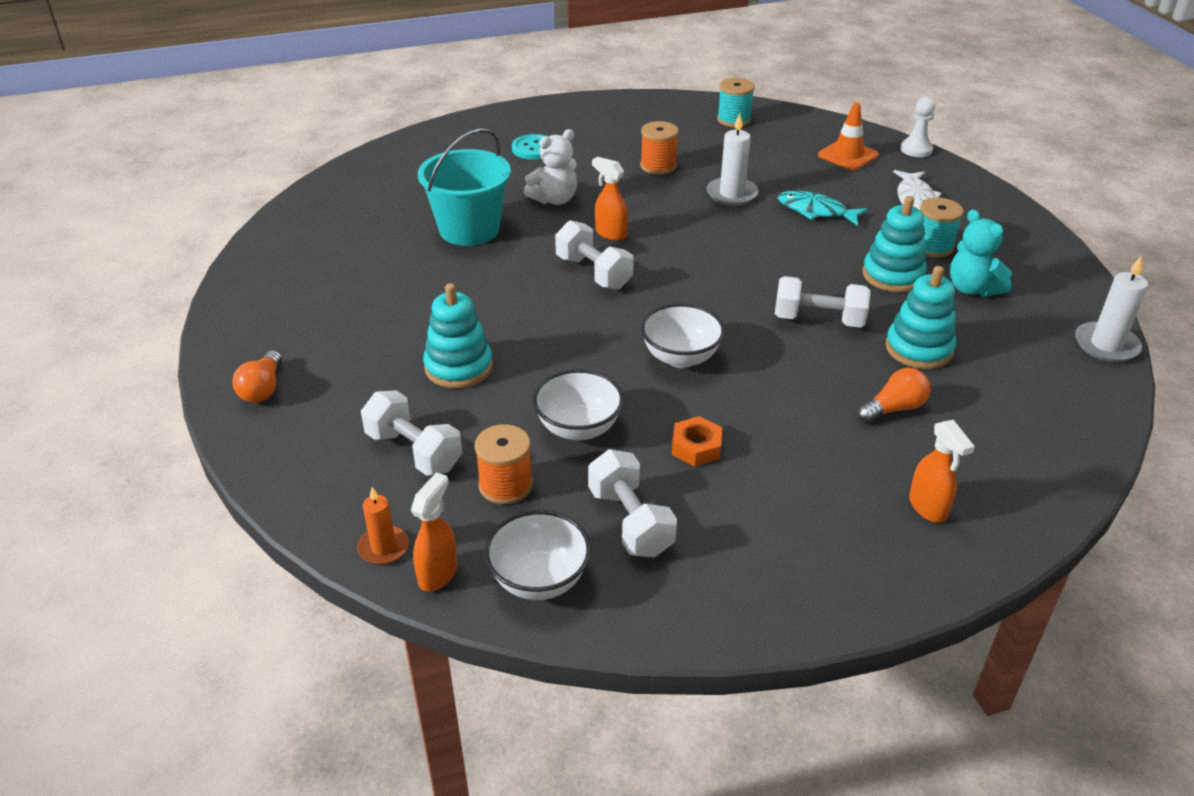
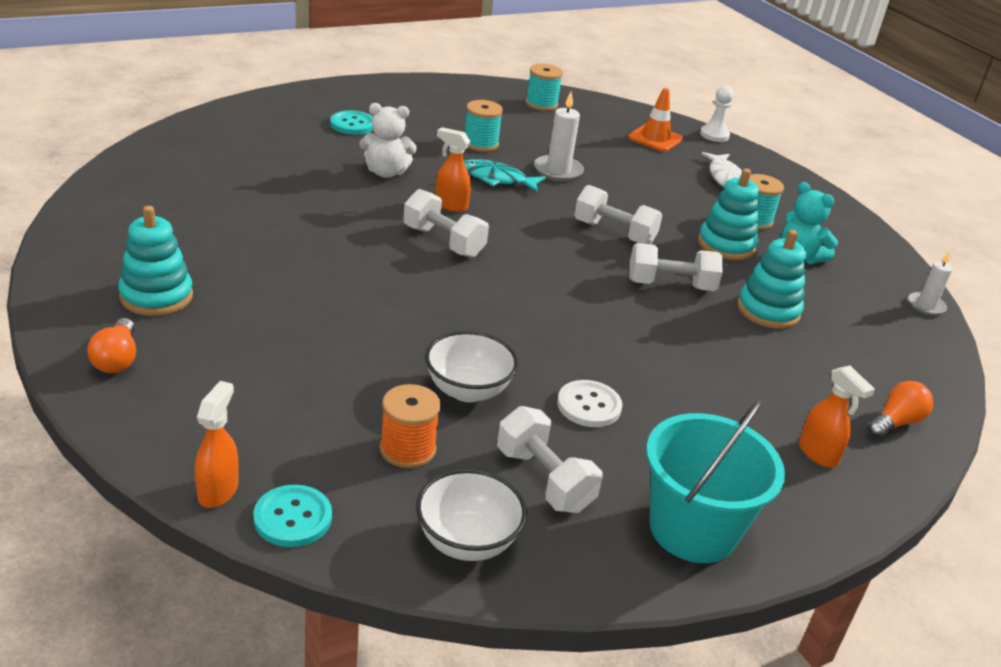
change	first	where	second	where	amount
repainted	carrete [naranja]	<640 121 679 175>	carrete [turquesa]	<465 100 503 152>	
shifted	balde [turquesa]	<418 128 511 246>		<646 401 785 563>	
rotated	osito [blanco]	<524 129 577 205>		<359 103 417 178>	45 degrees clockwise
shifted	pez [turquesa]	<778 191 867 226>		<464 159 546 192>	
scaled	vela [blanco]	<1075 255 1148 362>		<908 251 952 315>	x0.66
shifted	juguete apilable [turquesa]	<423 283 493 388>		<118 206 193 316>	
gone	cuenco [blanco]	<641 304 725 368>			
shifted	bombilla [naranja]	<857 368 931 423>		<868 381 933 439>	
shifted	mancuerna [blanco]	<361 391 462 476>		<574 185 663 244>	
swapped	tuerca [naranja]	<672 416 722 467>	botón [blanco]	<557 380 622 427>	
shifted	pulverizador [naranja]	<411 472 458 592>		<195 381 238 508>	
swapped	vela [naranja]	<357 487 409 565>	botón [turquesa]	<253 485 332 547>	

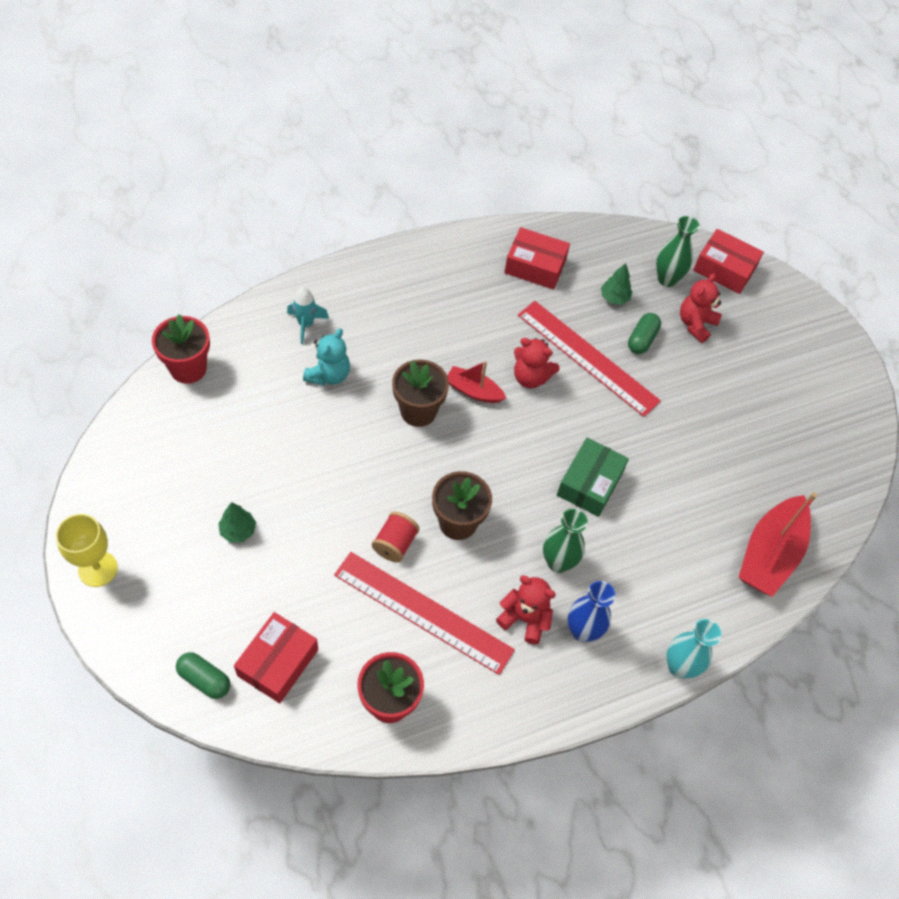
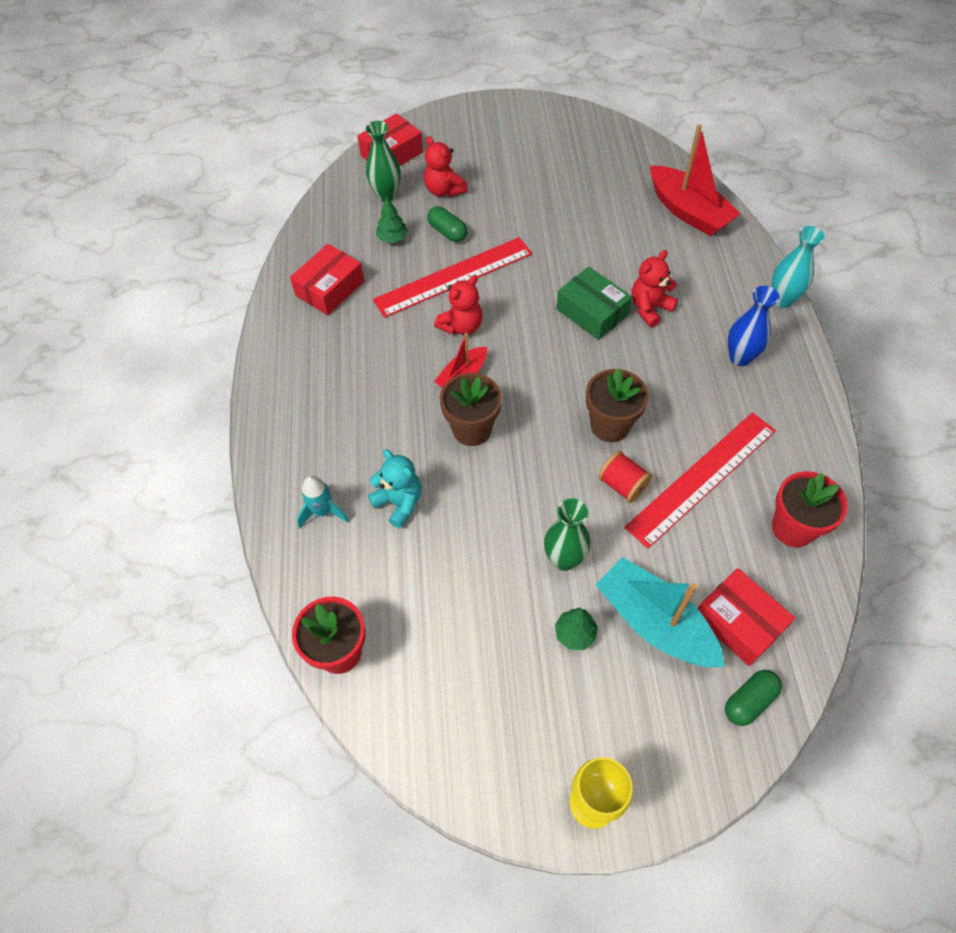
change	first	where	second	where	amount
shifted	florero [verde]	<543 509 588 573>		<544 498 590 571>	
shifted	osito [rojo]	<496 576 556 644>		<631 250 678 327>	
new			barco [turquesa]	<596 557 725 667>	

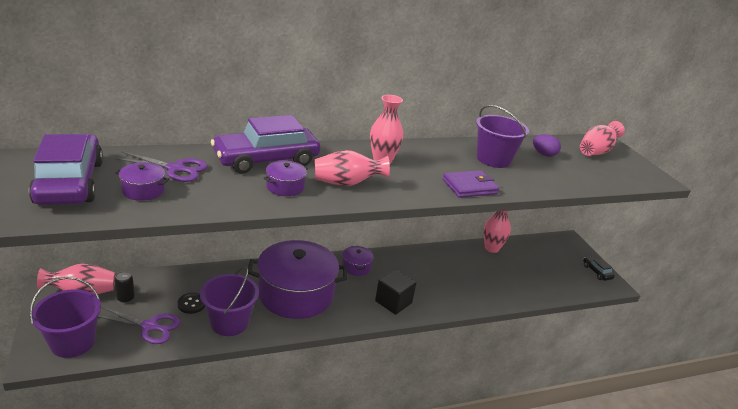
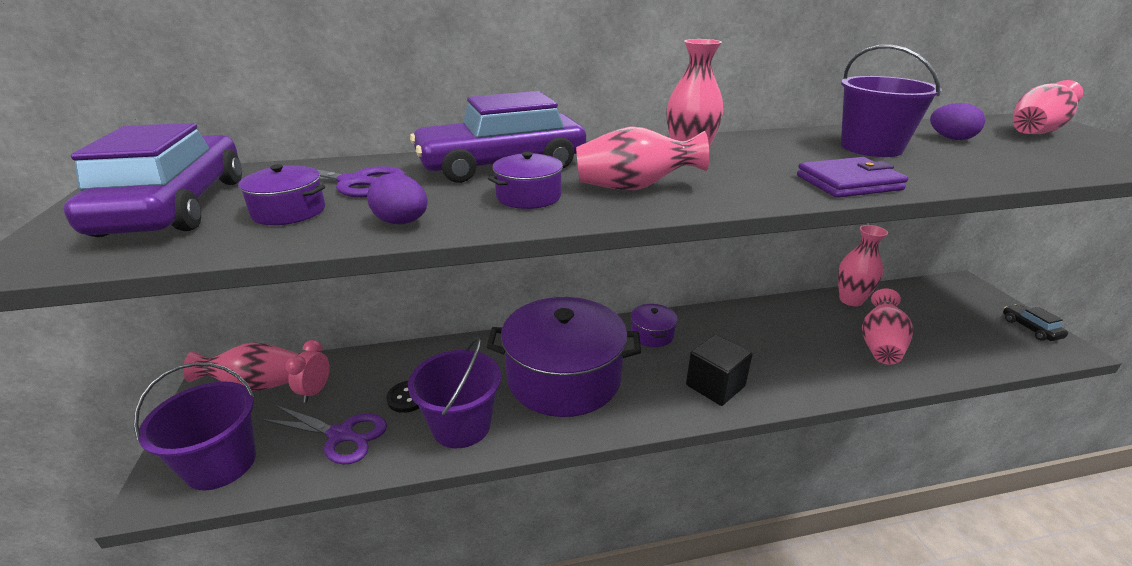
change	first	where	second	where	amount
swapped	lata [negro]	<114 271 135 303>	despertador [rosa]	<285 340 330 403>	
new			huevo [morado]	<367 173 427 224>	
new			florero [rosa]	<862 289 913 365>	

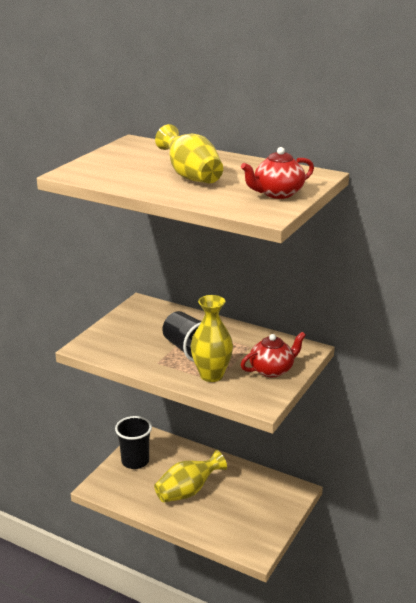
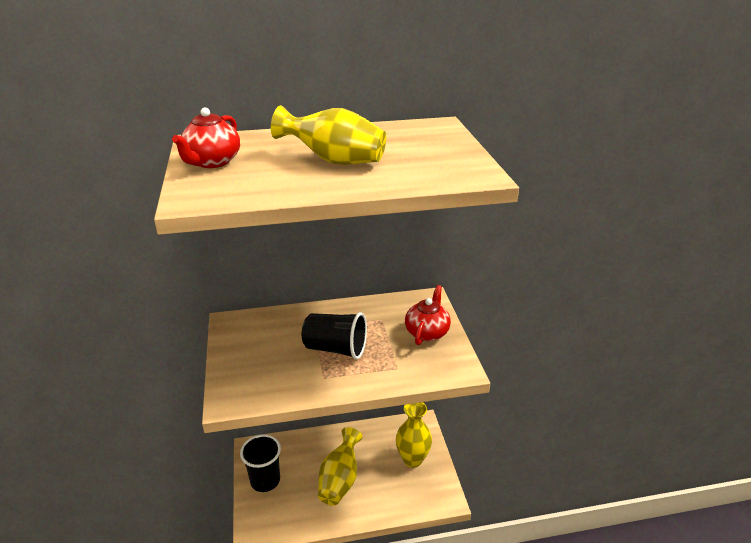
change	first	where	second	where	amount
shifted	tetera [rojo]	<241 147 314 199>		<172 108 240 168>	
shifted	florero [amarillo]	<191 295 233 382>		<396 402 432 468>	

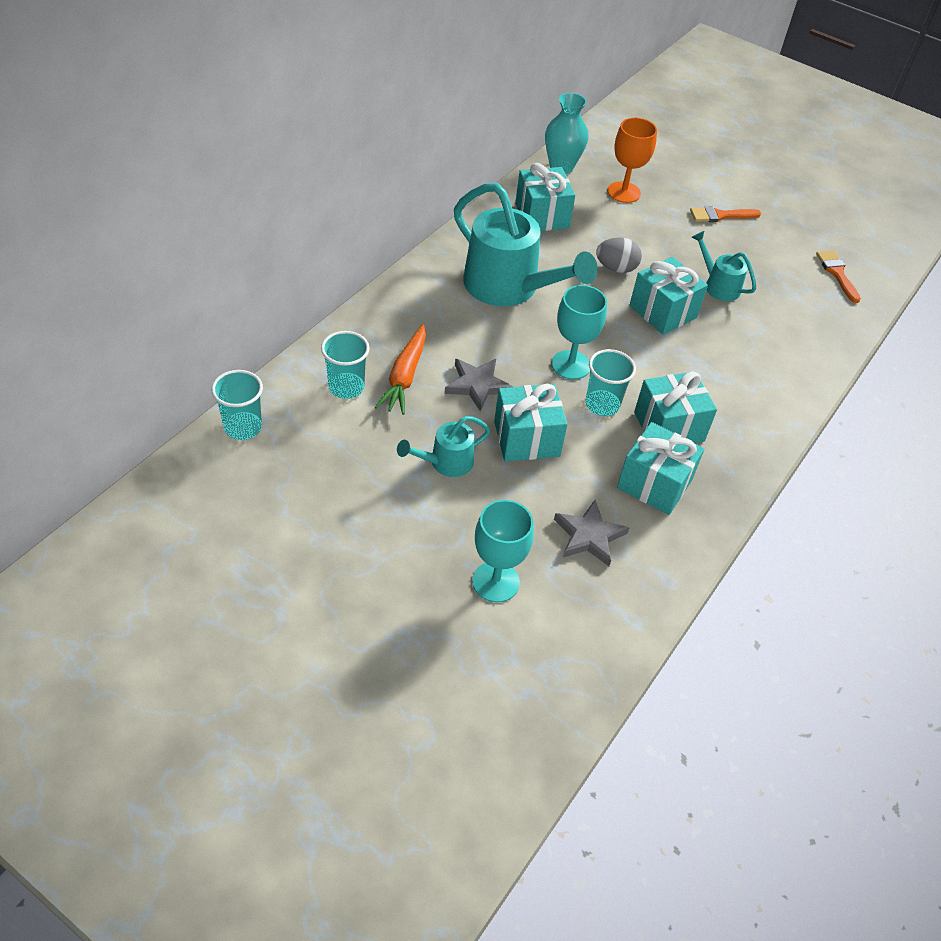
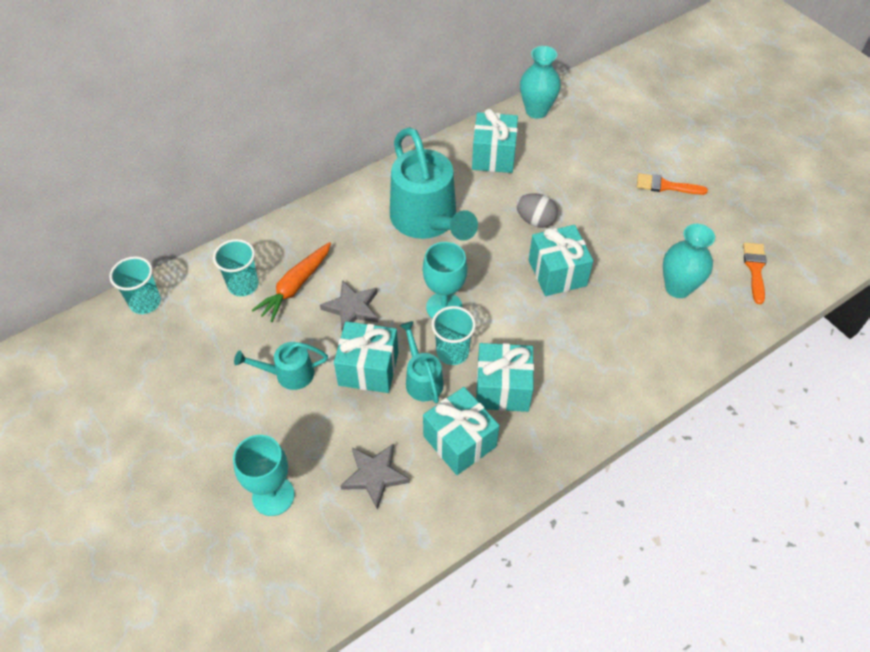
change	first	where	second	where	amount
gone	copa [naranja]	<607 118 657 203>			
shifted	regadera [turquesa]	<692 231 756 301>		<399 321 444 404>	
new			florero [turquesa]	<663 224 715 298>	

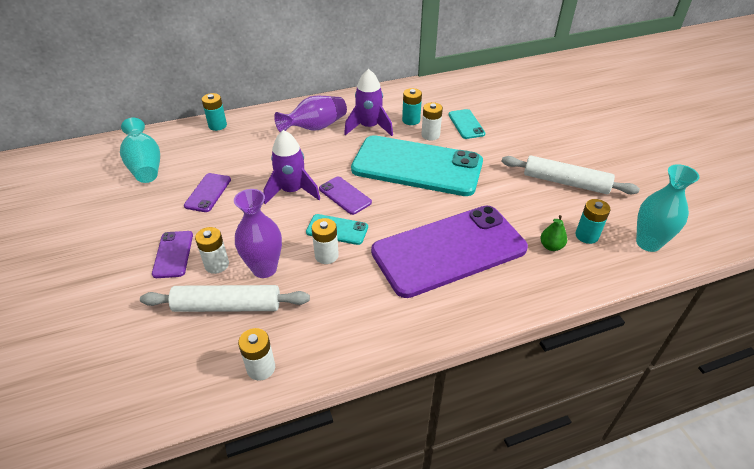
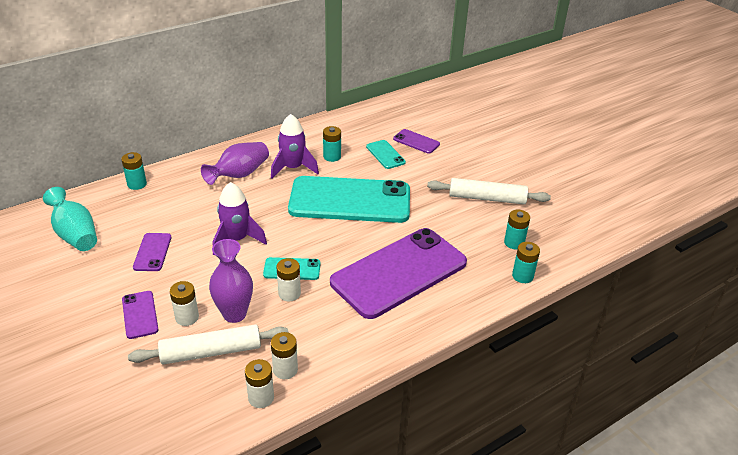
change	first	where	second	where	amount
shifted	pila [blanco]	<421 102 443 141>		<271 332 298 379>	
gone	florero [turquesa]	<636 164 699 252>			
shifted	móvil [morado]	<319 177 372 215>		<393 129 440 154>	
gone	pera [verde]	<540 215 567 251>			
new			pila [turquesa]	<512 242 540 283>	

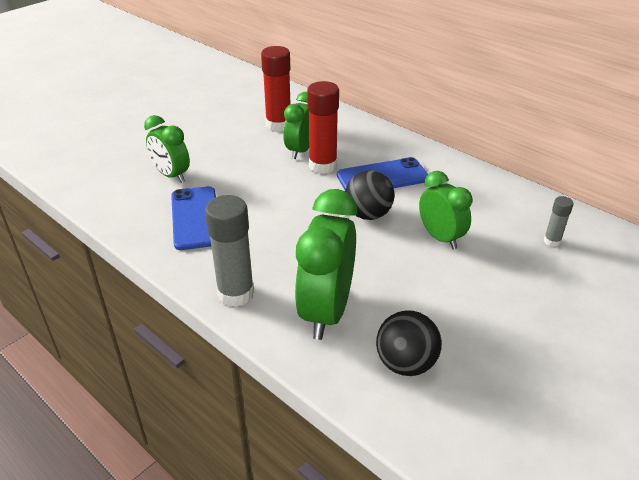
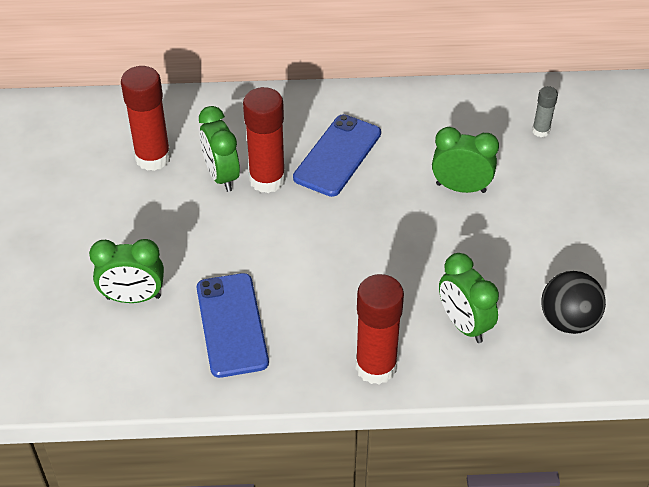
change	first	where	second	where	amount
gone	pelota [negro]	<345 170 395 220>			
rotated	móvil [azul]	<171 186 216 250>		<197 273 269 378>	45 degrees clockwise
scaled	despertador [verde]	<295 189 357 340>		<439 253 499 343>	x0.63
repainted	barra de pegamento [gris]	<205 195 255 307>	barra de pegamento [rojo]	<356 274 404 384>	

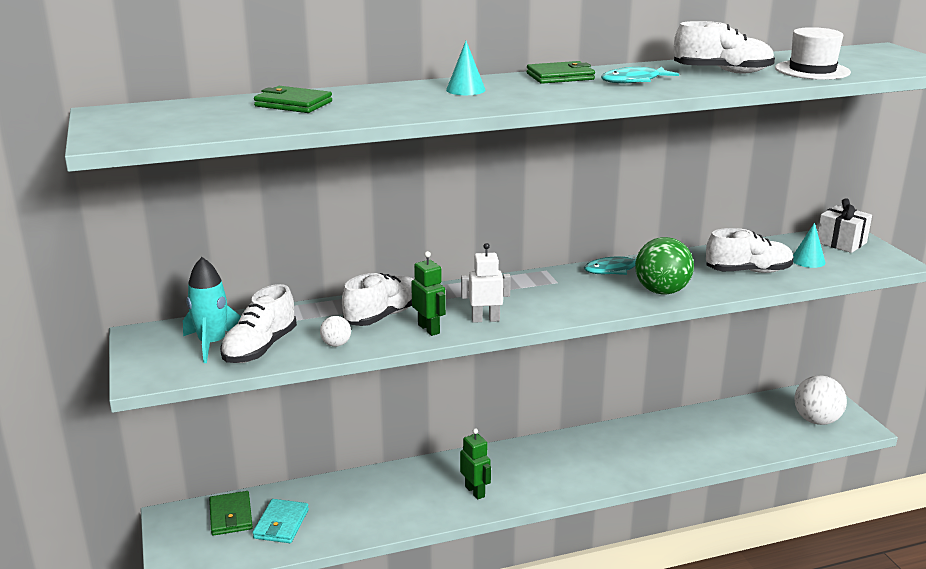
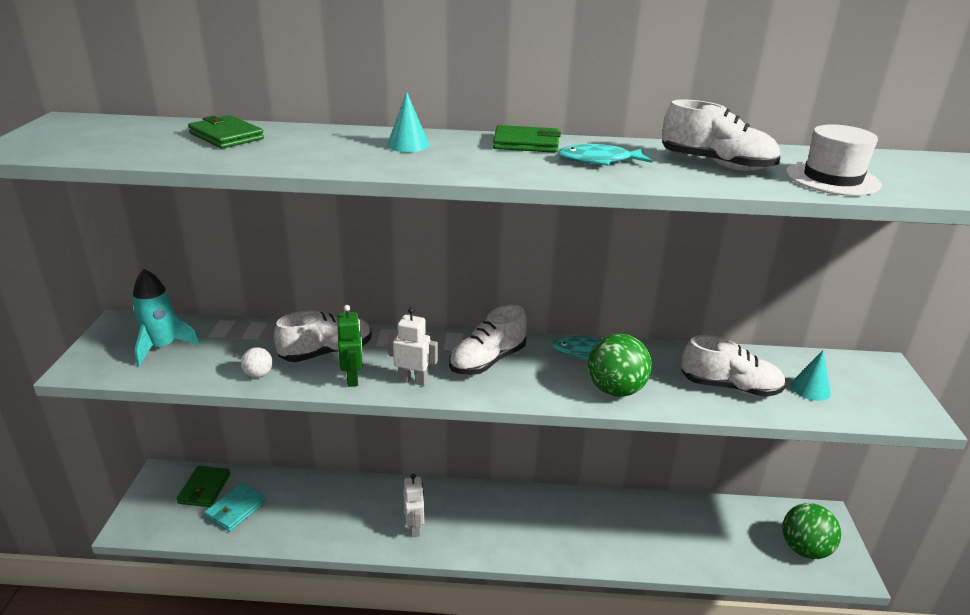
change	first	where	second	where	amount
gone	regalo [blanco]	<818 198 872 253>			
shifted	zapato [blanco]	<220 284 297 363>		<449 305 527 375>	
repainted	pelota [blanco]	<794 375 847 425>	pelota [verde]	<782 503 841 559>	
repainted	robot [verde]	<460 428 491 499>	robot [blanco]	<403 474 425 537>	

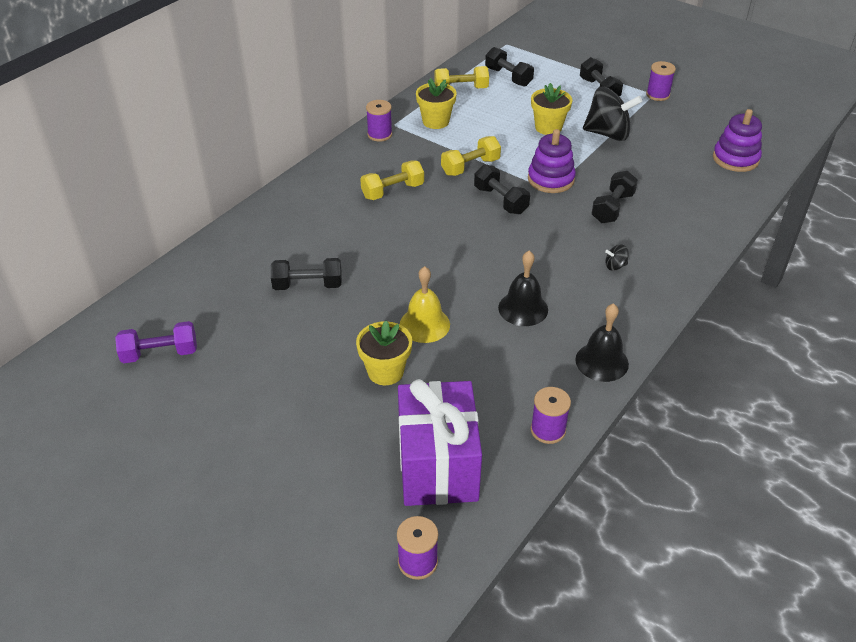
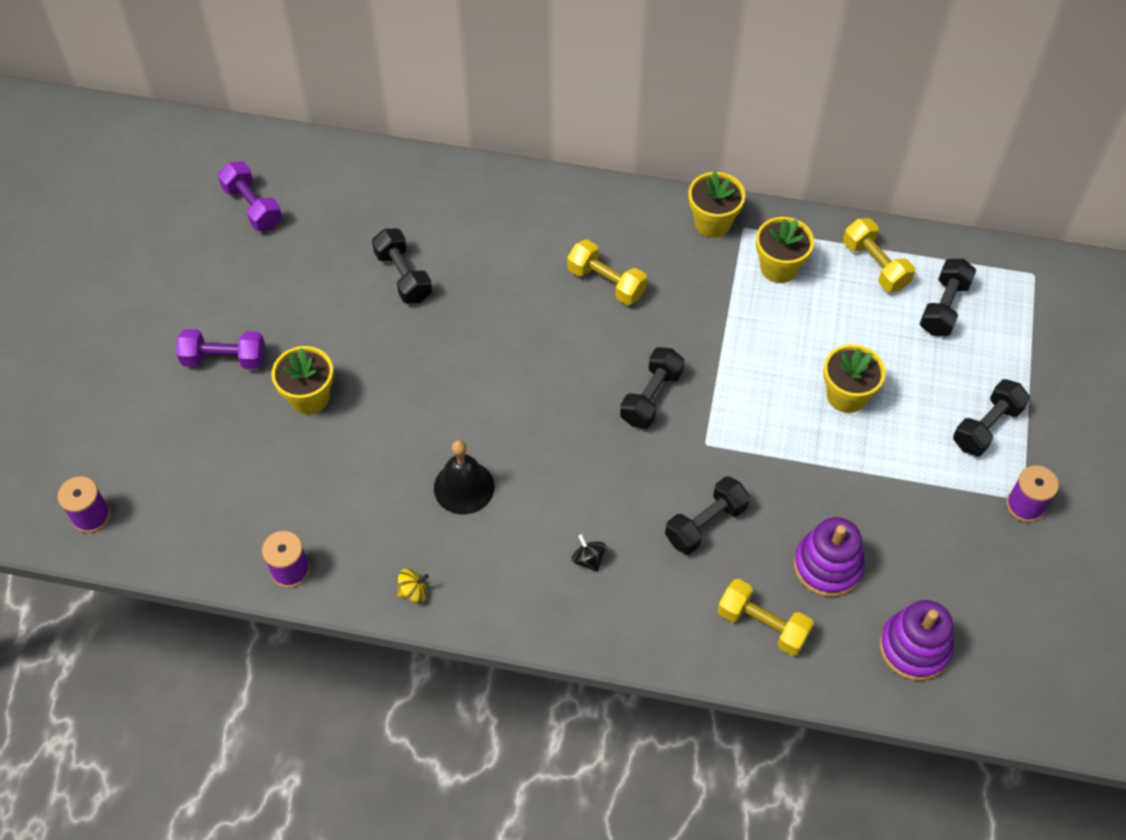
change	first	where	second	where	amount
gone	peonza [negro]	<583 87 642 141>			
swapped	carrete [morado]	<366 100 392 141>	maceta [amarillo]	<688 171 745 237>	
shifted	juguete apilable [morado]	<528 129 576 193>		<794 517 865 597>	
shifted	mancuerna [amarillo]	<441 136 501 176>		<718 579 814 656>	
rotated	mancuerna [negro]	<591 171 638 223>		<665 476 750 555>	45 degrees counterclockwise
gone	campana [amarillo]	<400 266 450 343>			
swapped	campana [negro]	<575 303 629 382>	peonza [amarillo]	<397 569 429 603>	
gone	regalo [morado]	<398 379 482 506>			
new			mancuerna [morado]	<176 329 265 369>	

